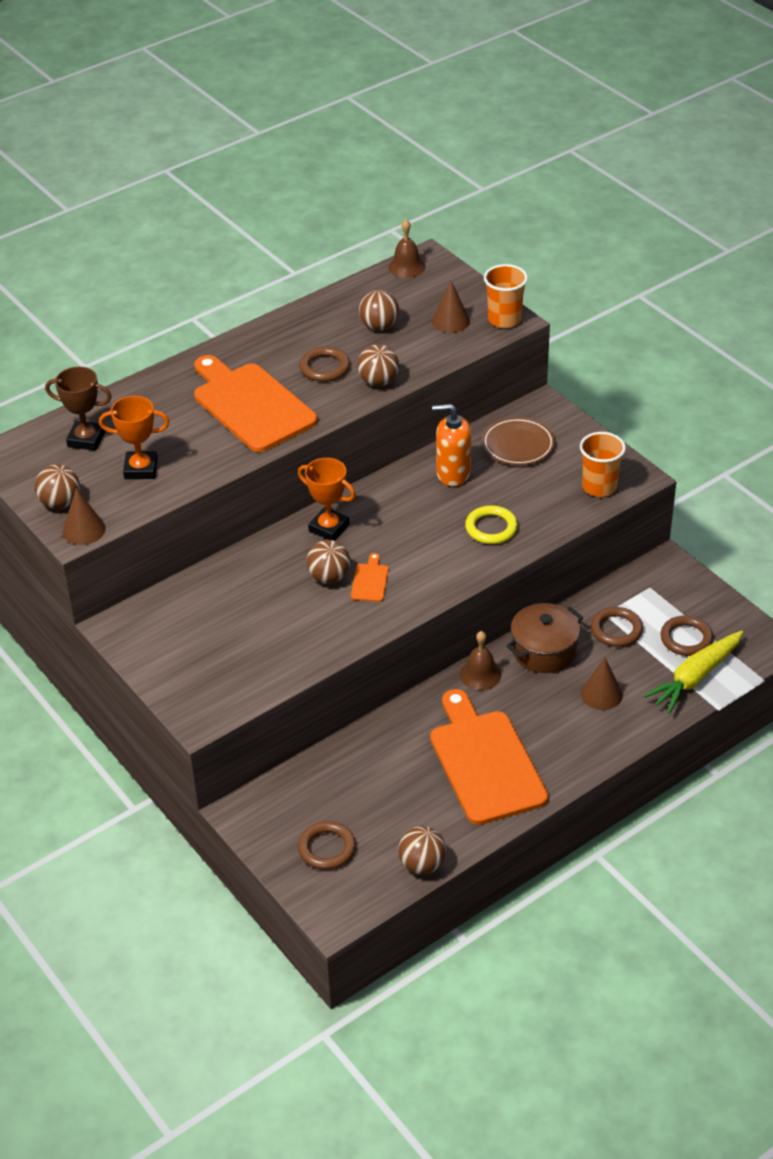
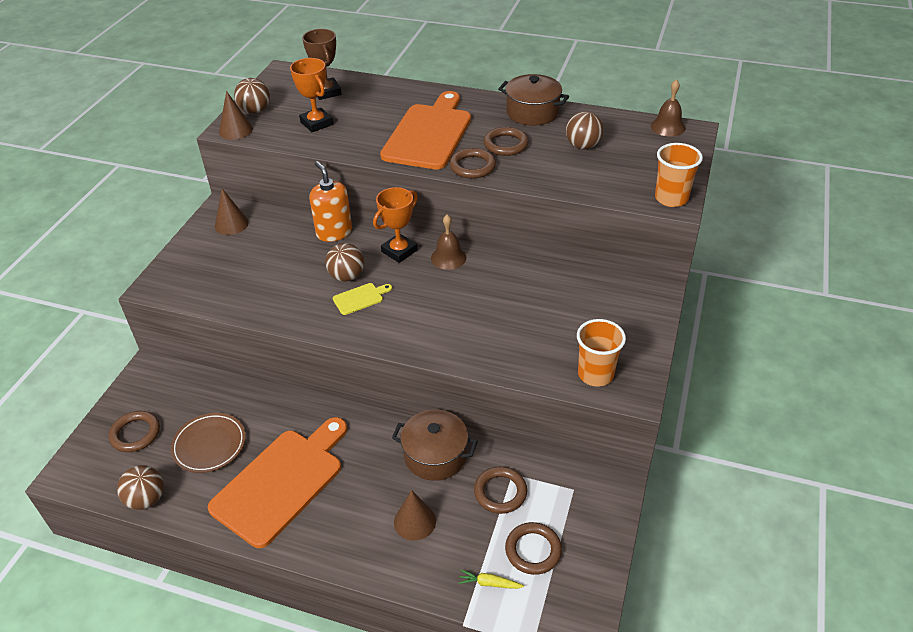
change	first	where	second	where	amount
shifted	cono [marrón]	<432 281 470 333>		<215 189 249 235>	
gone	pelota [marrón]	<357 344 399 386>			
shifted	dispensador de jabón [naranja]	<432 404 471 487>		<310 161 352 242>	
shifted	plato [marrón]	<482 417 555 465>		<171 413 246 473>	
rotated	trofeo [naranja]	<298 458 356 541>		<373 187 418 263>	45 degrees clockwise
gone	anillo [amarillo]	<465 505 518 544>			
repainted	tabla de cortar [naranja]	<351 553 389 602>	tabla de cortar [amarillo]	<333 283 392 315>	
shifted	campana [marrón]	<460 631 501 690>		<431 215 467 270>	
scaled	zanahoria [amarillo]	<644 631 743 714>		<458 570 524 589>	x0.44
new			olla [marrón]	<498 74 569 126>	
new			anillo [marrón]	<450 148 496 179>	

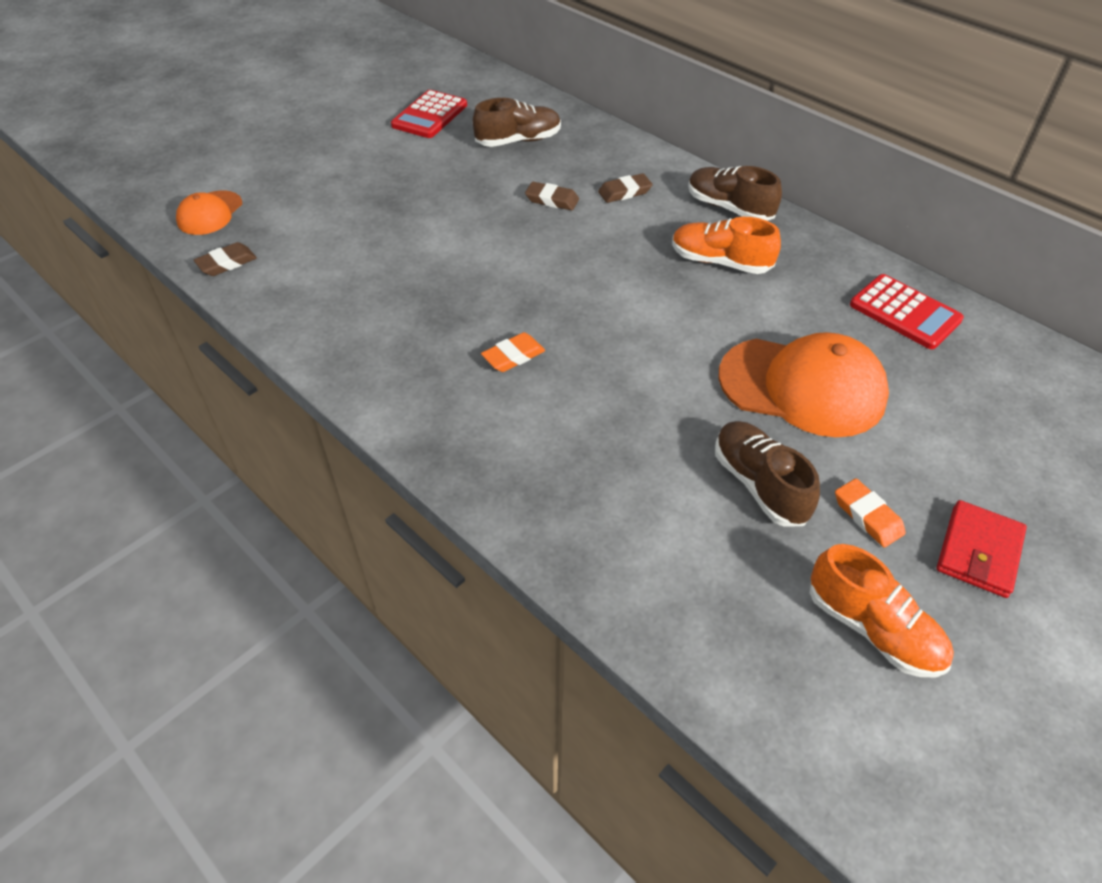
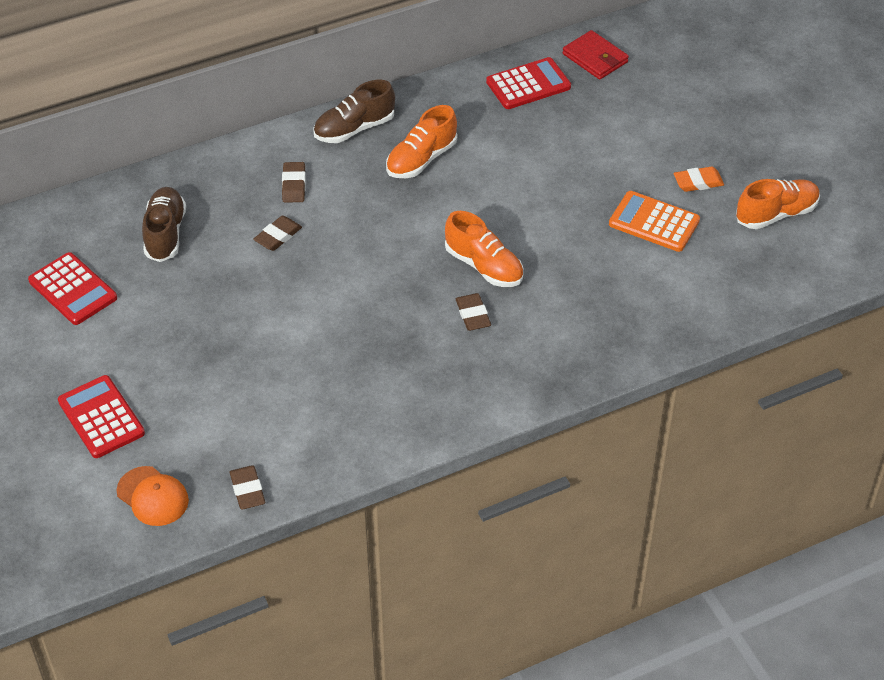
change	first	where	second	where	amount
repainted	goma de borrar [naranja]	<481 332 545 372>	goma de borrar [marrón]	<456 293 491 331>	
gone	gorra [naranja]	<718 332 889 437>			
swapped	zapato [marrón]	<715 421 820 527>	calculadora [naranja]	<609 191 700 252>	
shifted	cartera [rojo]	<937 500 1027 598>		<563 30 629 80>	
new			zapato [naranja]	<445 211 523 287>	
new			calculadora [rojo]	<58 375 145 458>	

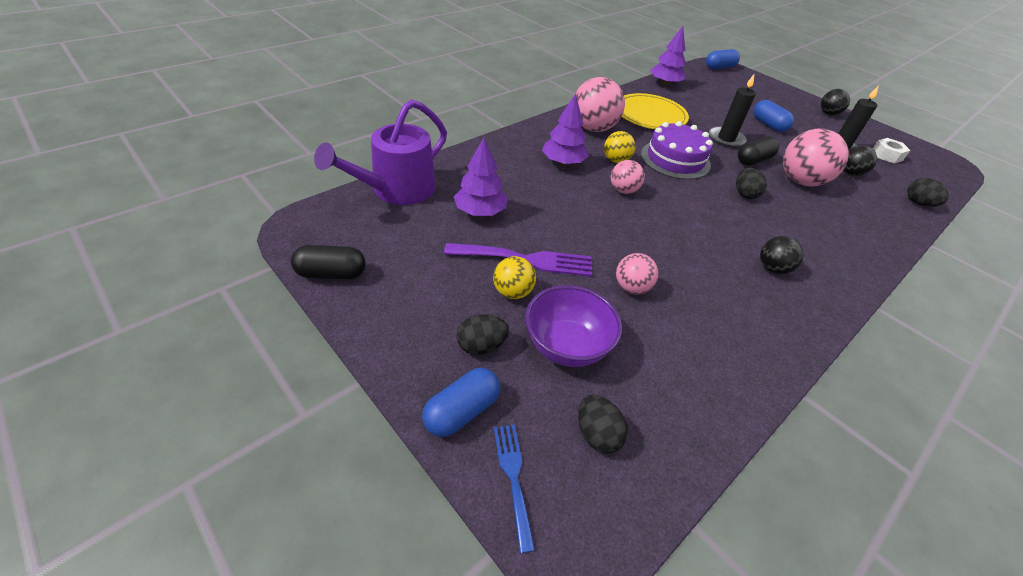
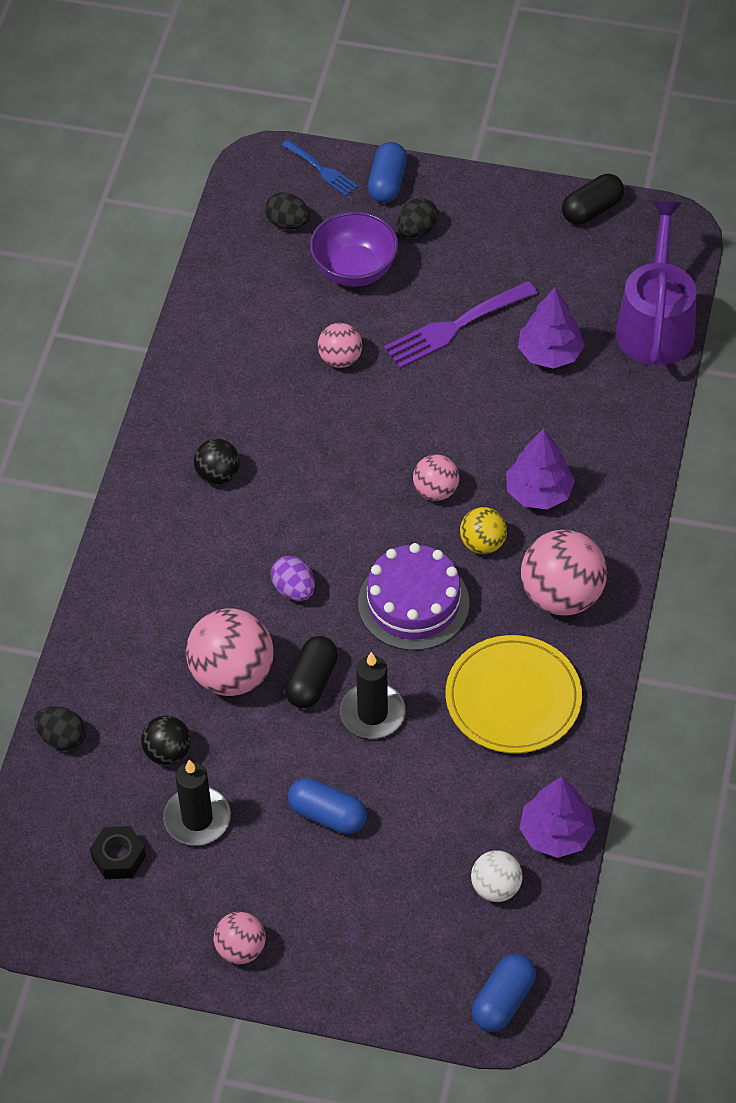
change	first	where	second	where	amount
repainted	pelota [negro]	<821 89 850 115>	pelota [rosa]	<213 912 266 964>	
repainted	tuerca [blanco]	<873 138 911 163>	tuerca [negro]	<90 826 146 879>	
repainted	huevo [negro]	<736 167 767 199>	huevo [morado]	<271 556 315 601>	
gone	pelota [amarillo]	<493 256 536 299>			
new			pelota [blanco]	<471 850 522 902>	

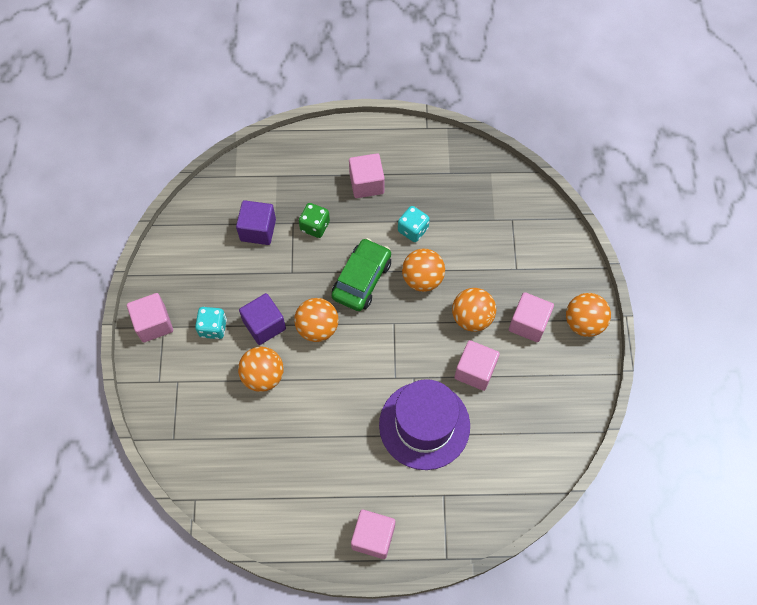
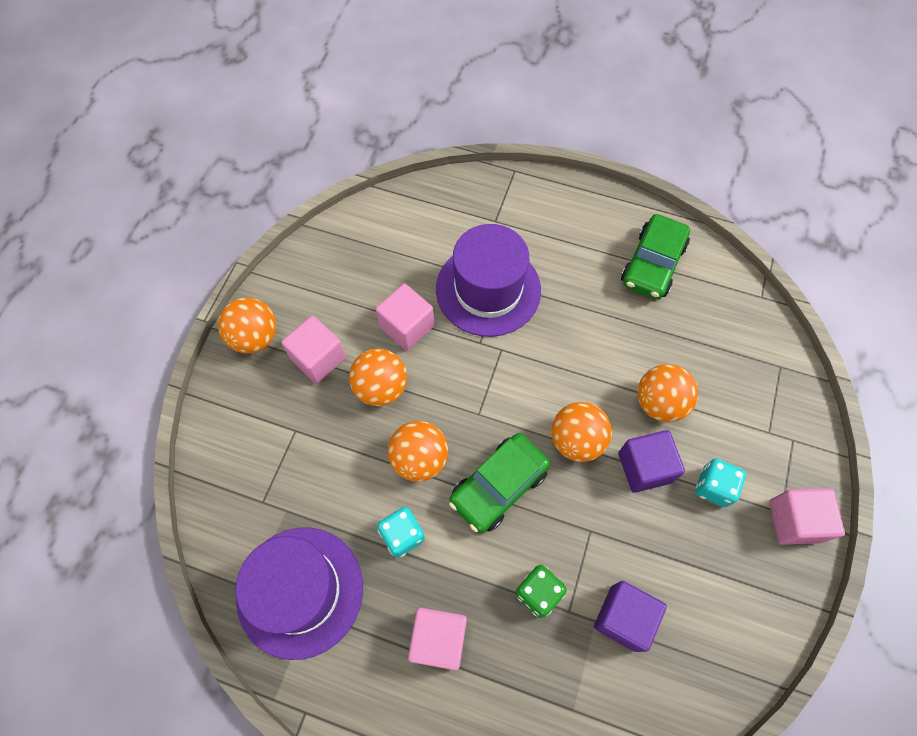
change	first	where	second	where	amount
gone	cubo [rosa]	<351 510 395 559>			
new			coche [verde]	<621 214 690 299>	
new			sombrero [morado]	<236 527 363 660>	

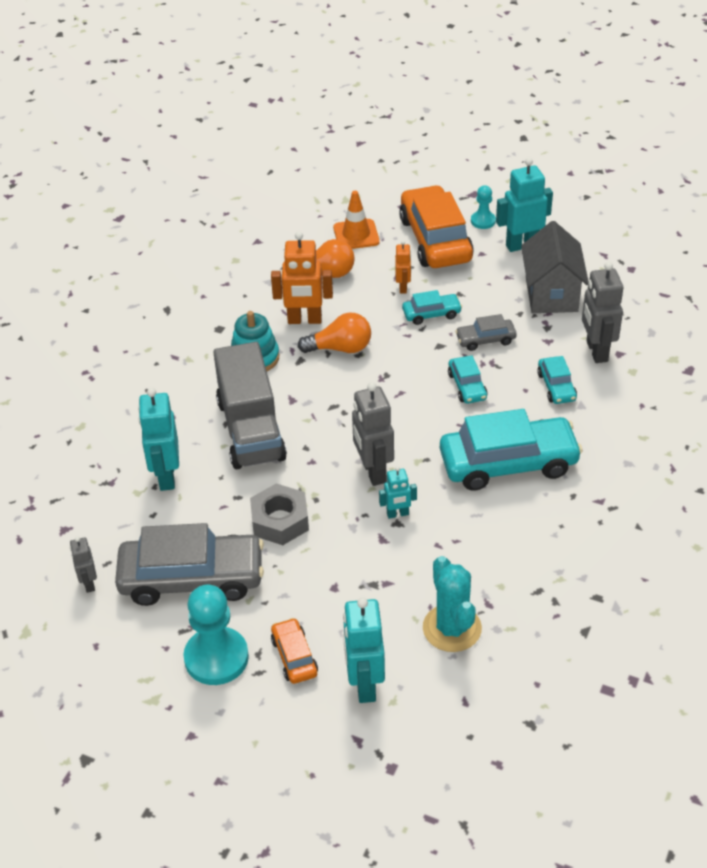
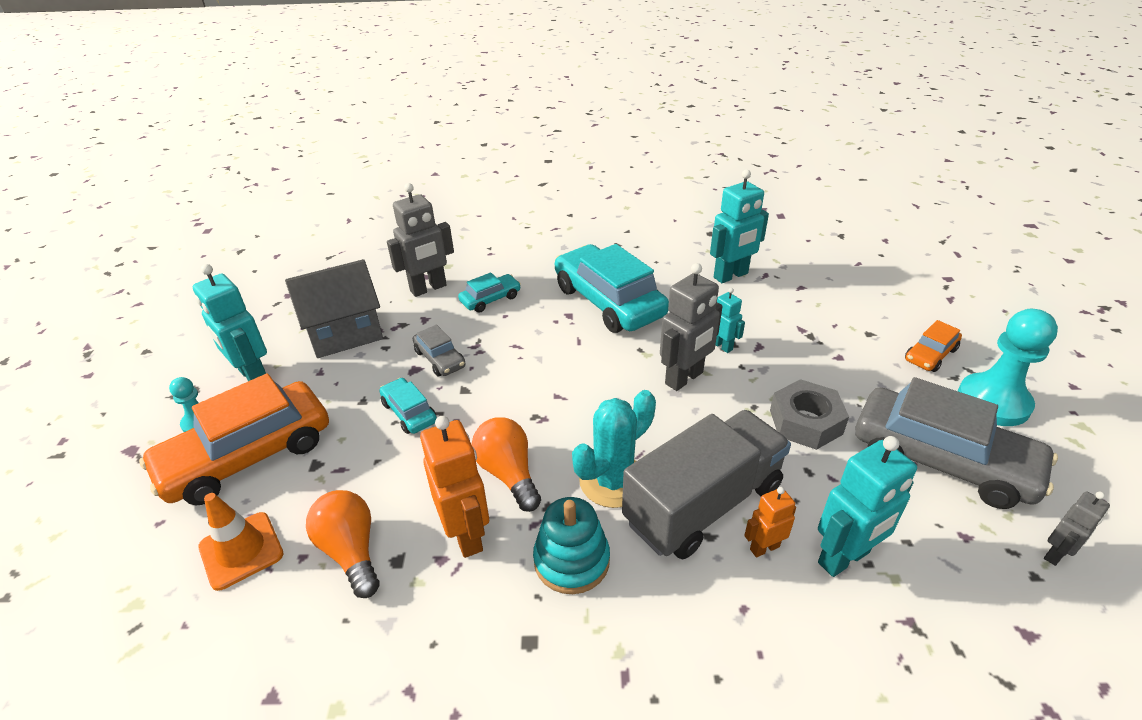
change	first	where	second	where	amount
shifted	robot [naranja]	<395 240 411 294>		<744 487 796 557>	
gone	coche [turquesa]	<448 355 488 404>			
rotated	coche [gris]	<115 523 264 606>		<855 377 1058 509>	150 degrees clockwise
shifted	cactus [turquesa]	<423 556 482 652>		<572 390 656 508>	
shifted	robot [turquesa]	<343 597 385 703>		<710 169 769 283>	

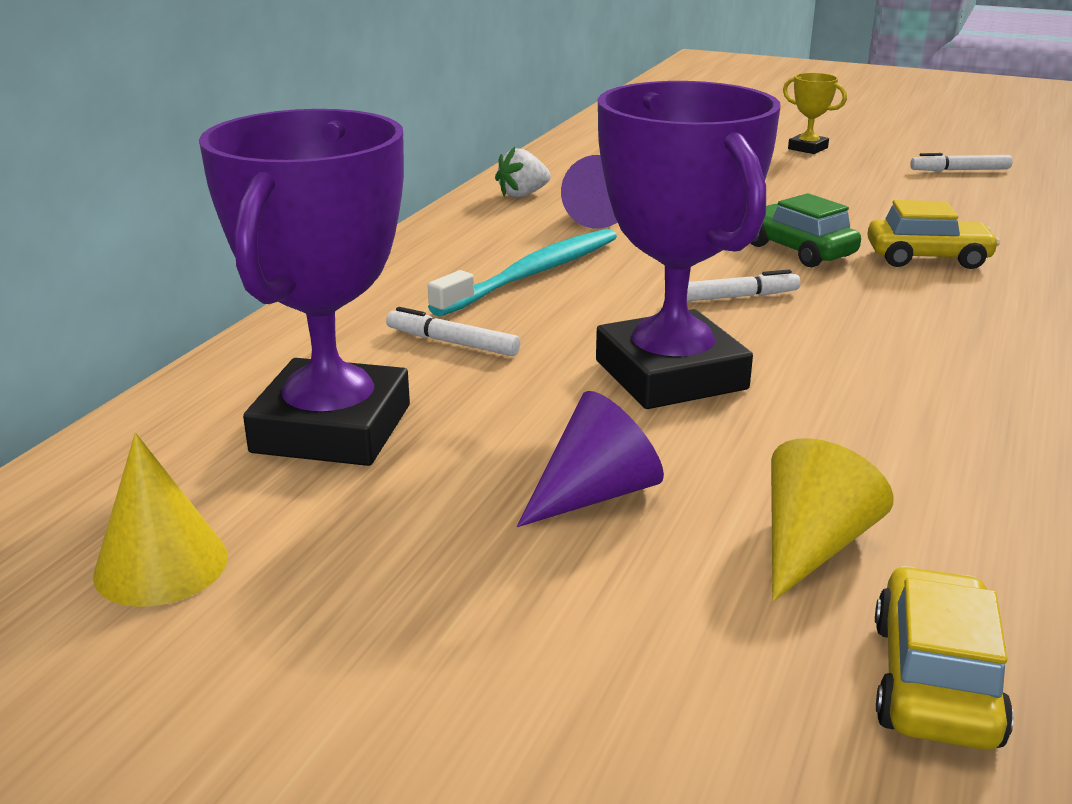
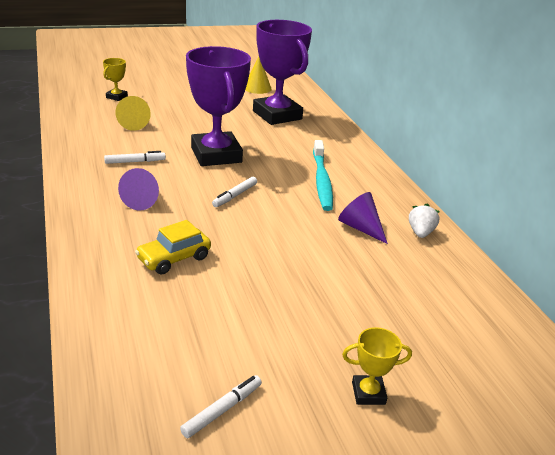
change	first	where	second	where	amount
rotated	trofeo [morado]	<596 81 780 409>		<186 46 251 166>	45 degrees clockwise
gone	coche [verde]	<750 193 861 267>			
shifted	rotulador [blanco]	<386 307 520 356>		<104 151 166 164>	
shifted	cono [morado]	<517 391 664 527>		<118 168 159 211>	
gone	coche [amarillo]	<875 566 1014 750>			
new			trofeo [amarillo]	<103 58 128 101>	

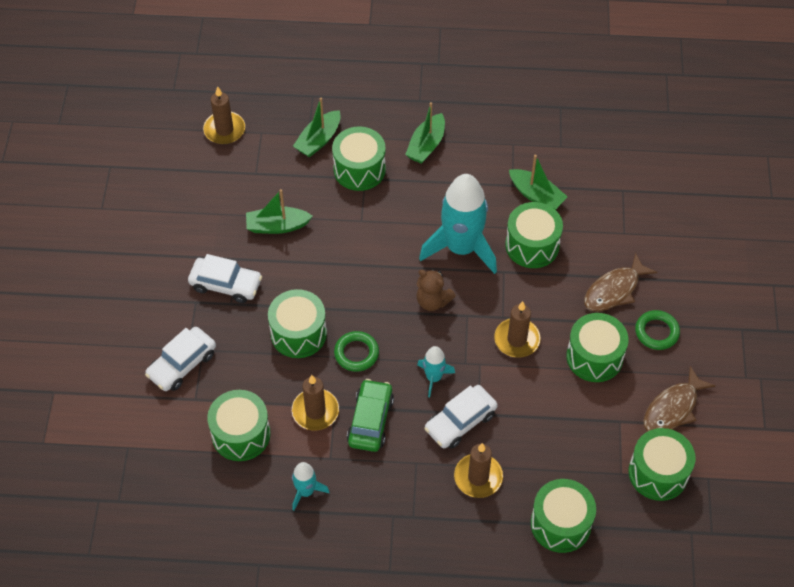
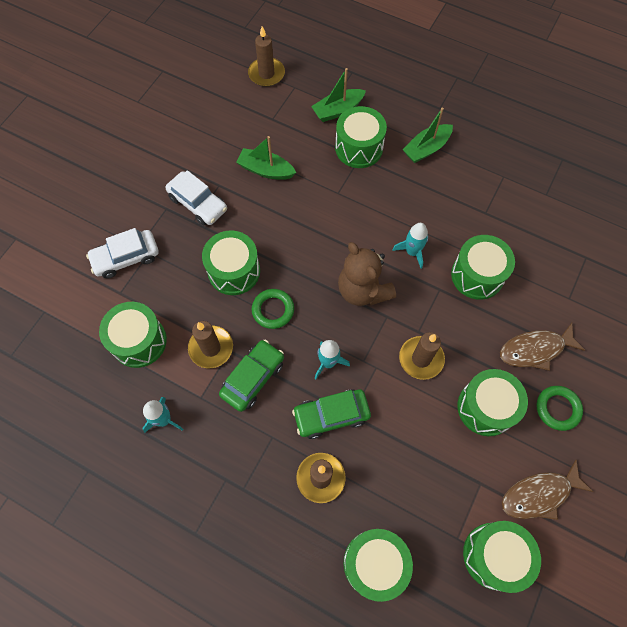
change	first	where	second	where	amount
gone	barco [verde]	<509 155 568 210>			
scaled	cohete [turquesa]	<419 174 497 274>		<392 223 428 269>	x0.47
scaled	osito [marrón]	<416 270 456 311>		<338 242 396 306>	x1.53
repainted	coche [blanco]	<424 385 498 449>	coche [verde]	<292 389 371 439>	

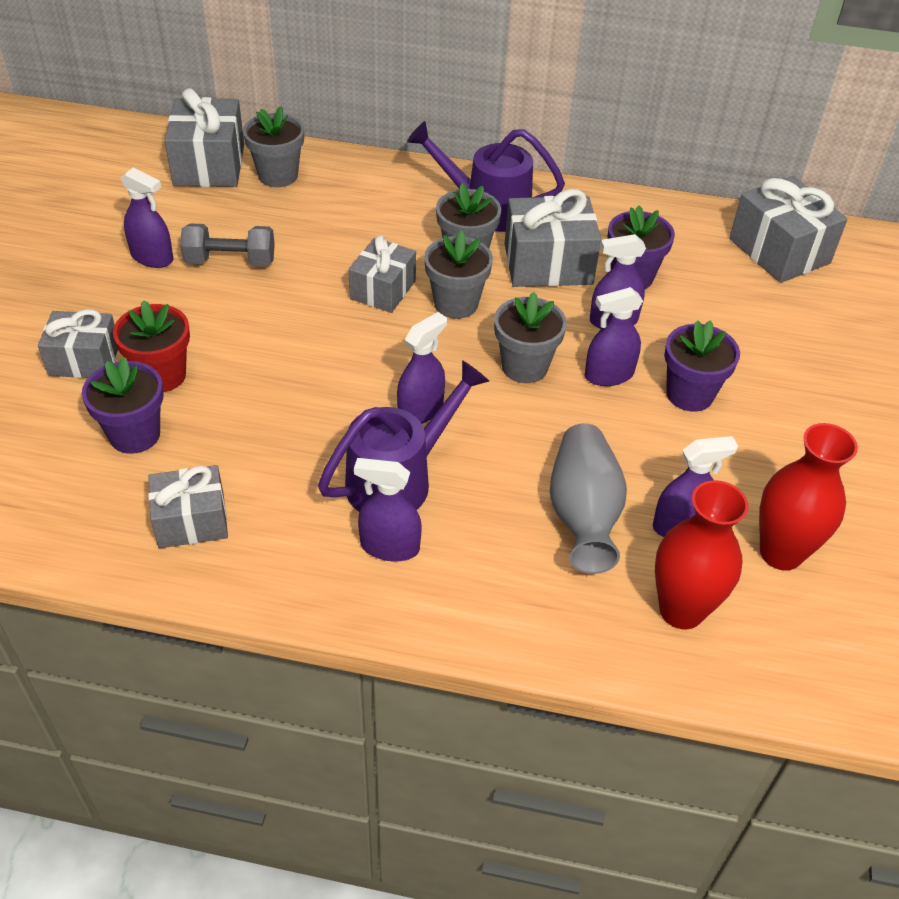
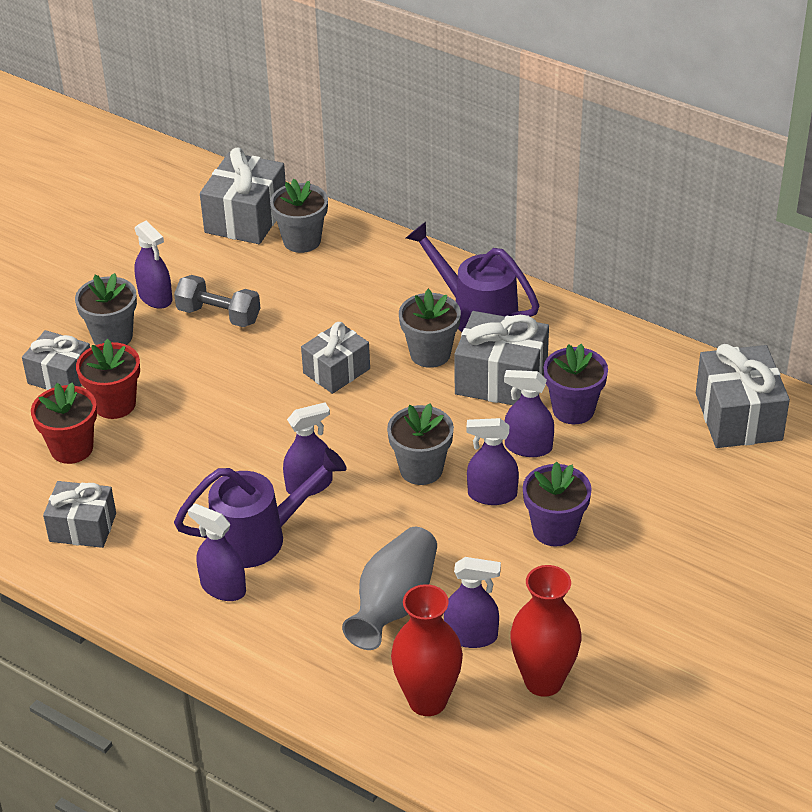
change	first	where	second	where	amount
shifted	maceta [gris]	<424 230 493 319>		<75 273 137 345>	
repainted	maceta [morado]	<82 357 164 454>	maceta [rojo]	<31 382 97 464>	

